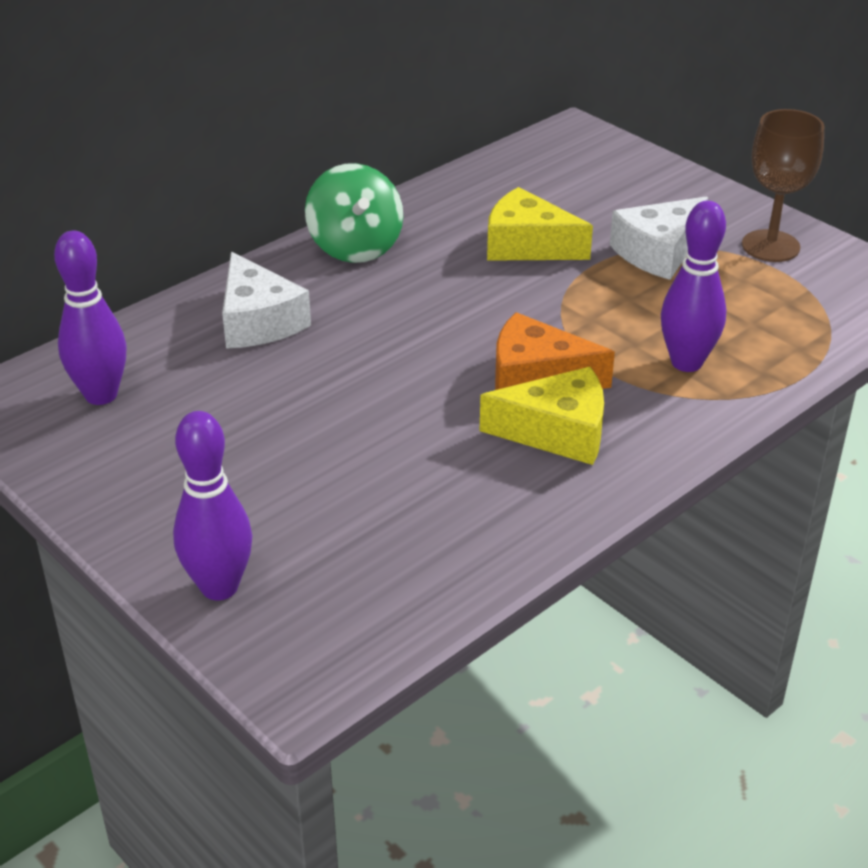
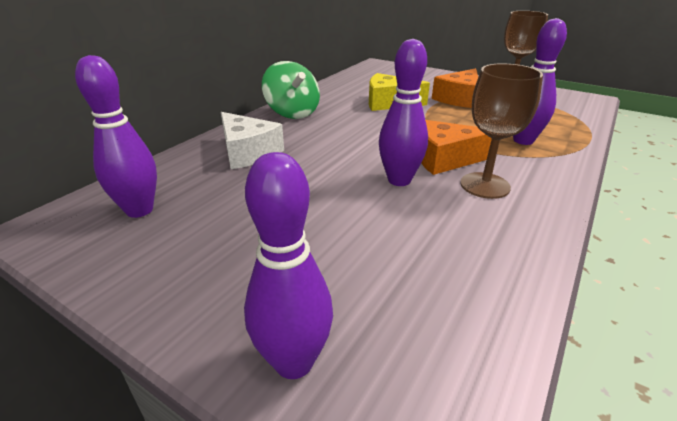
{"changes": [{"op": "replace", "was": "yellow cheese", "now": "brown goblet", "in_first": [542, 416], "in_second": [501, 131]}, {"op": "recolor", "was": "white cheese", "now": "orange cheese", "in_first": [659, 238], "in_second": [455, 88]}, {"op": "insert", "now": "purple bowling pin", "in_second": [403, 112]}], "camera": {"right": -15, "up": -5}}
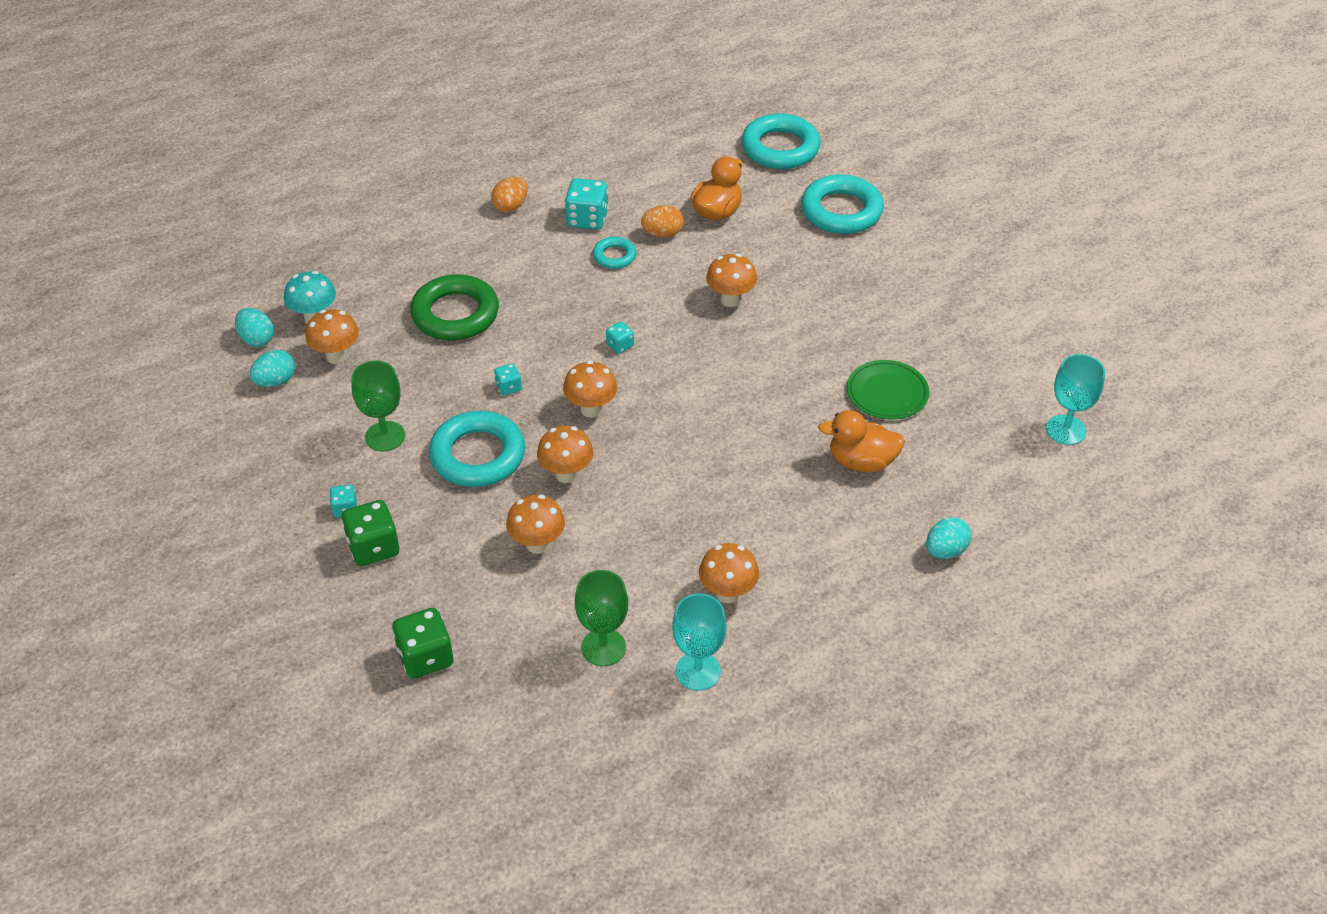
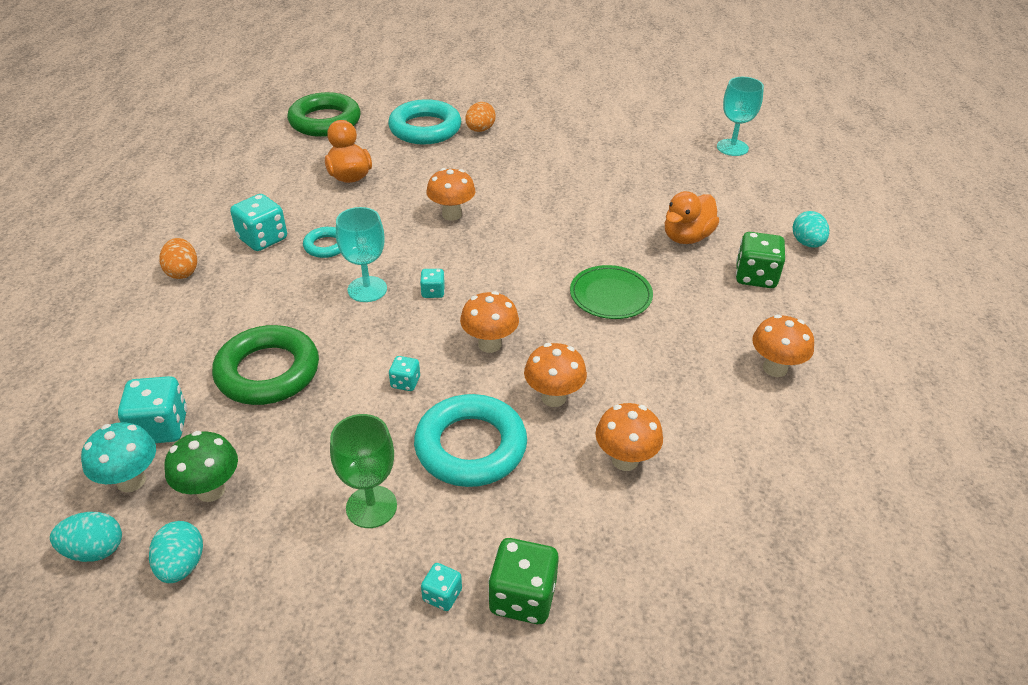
{"changes": [{"op": "recolor", "was": "orange mushroom", "now": "green mushroom", "in_first": [332, 336], "in_second": [201, 466]}, {"op": "move", "was": "green dice", "in_first": [422, 643], "in_second": [760, 260]}, {"op": "delete", "was": "green goblet", "in_first": [601, 618]}, {"op": "move", "was": "orange egg", "in_first": [662, 221], "in_second": [480, 117]}, {"op": "move", "was": "turquoise goblet", "in_first": [699, 642], "in_second": [361, 254]}, {"op": "recolor", "was": "turquoise ring", "now": "green ring", "in_first": [781, 141], "in_second": [324, 114]}, {"op": "move", "was": "green plate", "in_first": [888, 389], "in_second": [611, 292]}, {"op": "insert", "now": "turquoise dice", "in_second": [152, 409]}], "camera": {"right": -55, "up": -5}}
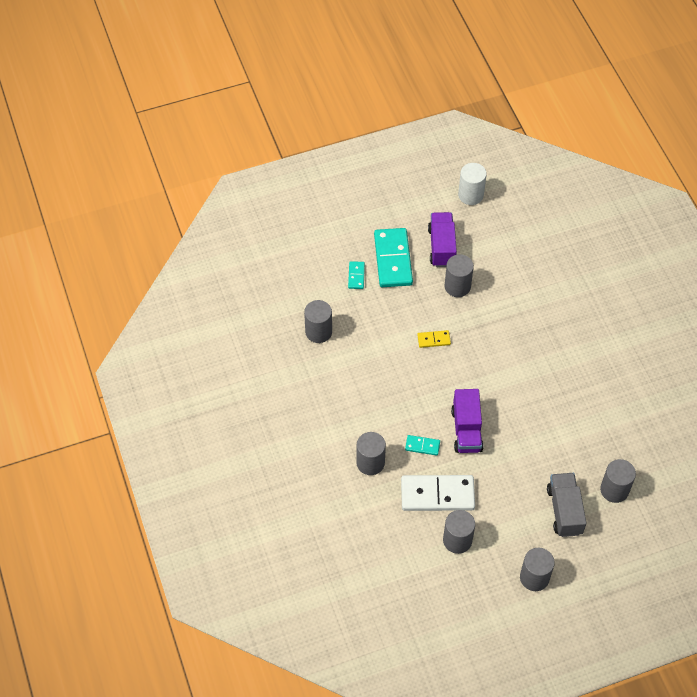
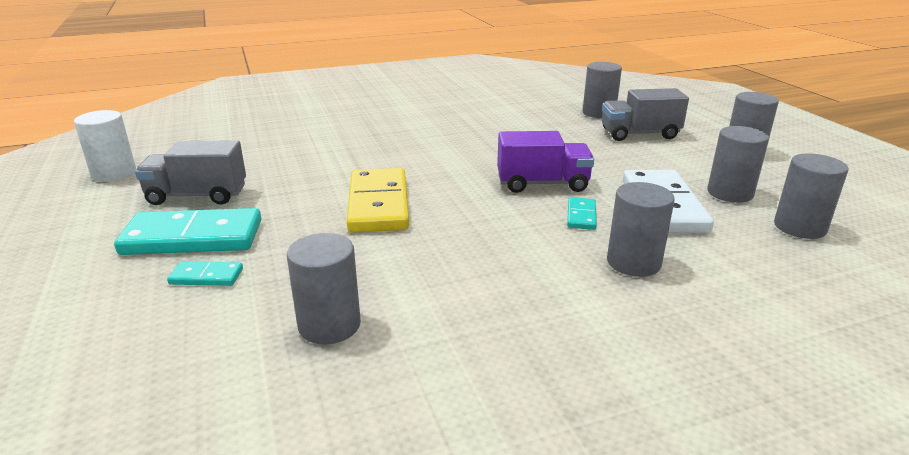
{"changes": [{"op": "resize", "was": "yellow domino", "in_first": [434, 339], "in_second": [378, 200], "ratio": 2.14}, {"op": "recolor", "was": "purple truck", "now": "grey truck", "in_first": [442, 239], "in_second": [190, 172]}, {"op": "move", "was": "grey cylinder", "in_first": [459, 275], "in_second": [811, 196]}], "camera": {"right": -90, "up": -30}}
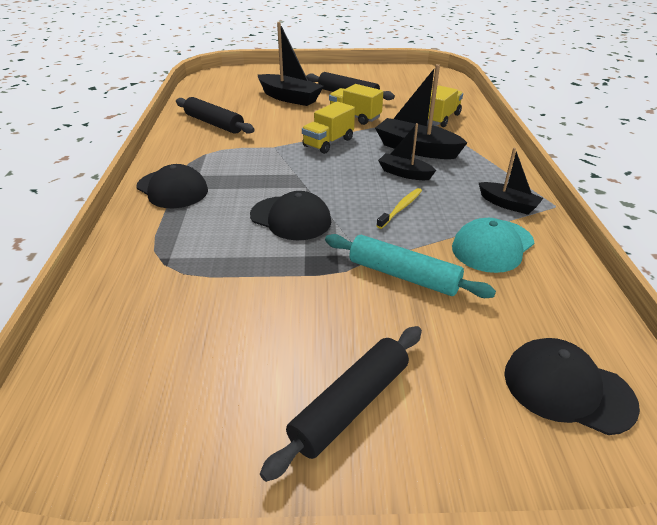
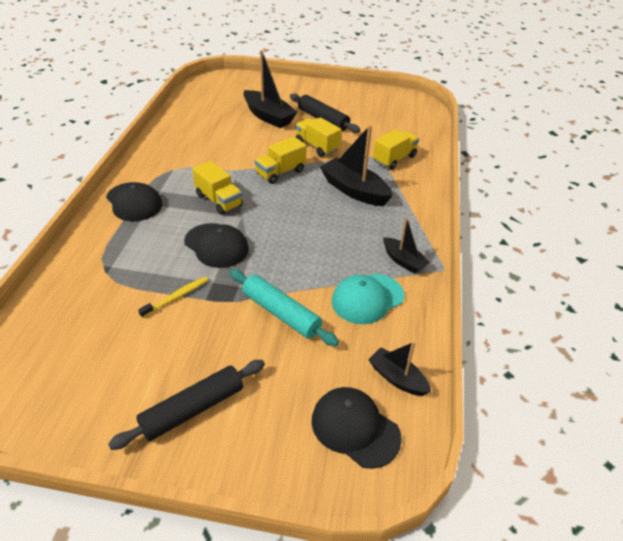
{"changes": [{"op": "delete", "was": "black rolling pin", "in_first": [215, 115]}, {"op": "move", "was": "yellow toothbrush", "in_first": [399, 208], "in_second": [173, 297]}, {"op": "move", "was": "black boat", "in_first": [407, 151], "in_second": [399, 369]}, {"op": "insert", "now": "yellow truck", "in_second": [217, 188]}], "camera": {"right": 10, "up": 5}}
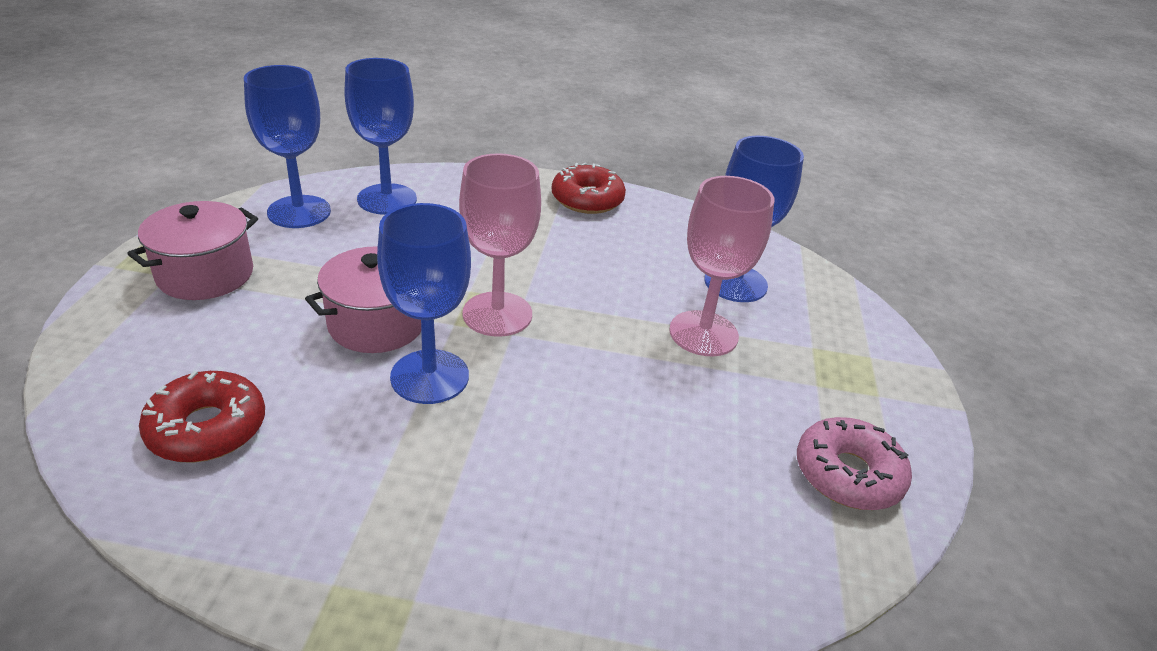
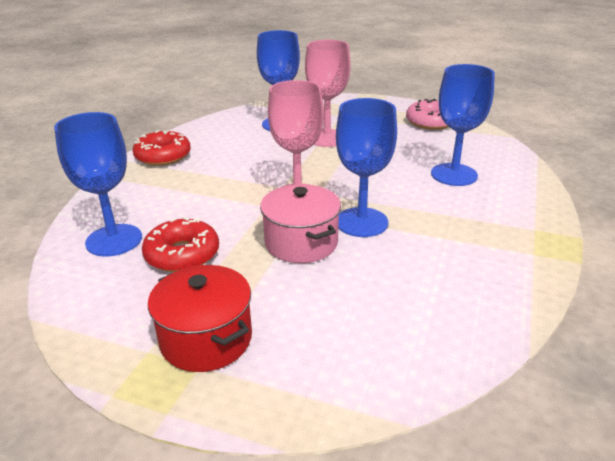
{"changes": [{"op": "recolor", "was": "pink pot", "now": "red pot", "in_first": [192, 250], "in_second": [200, 318]}, {"op": "move", "was": "red donut", "in_first": [202, 417], "in_second": [180, 244]}, {"op": "move", "was": "blue goblet", "in_first": [287, 146], "in_second": [463, 125]}], "camera": {"right": -75, "up": -5}}
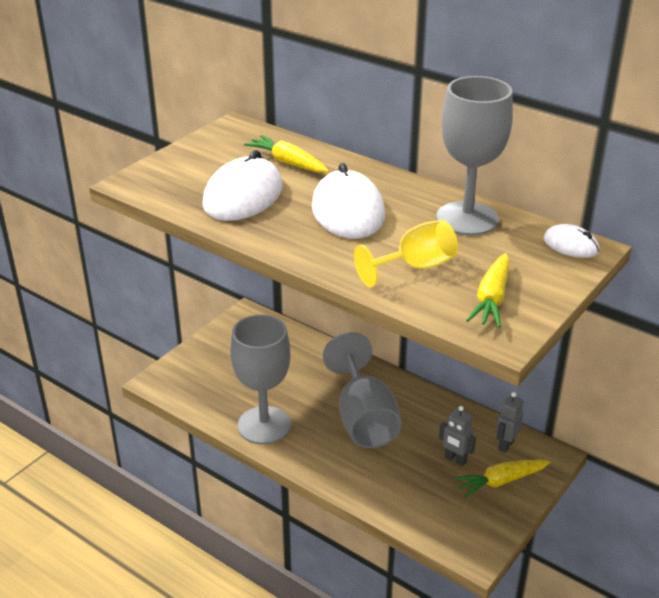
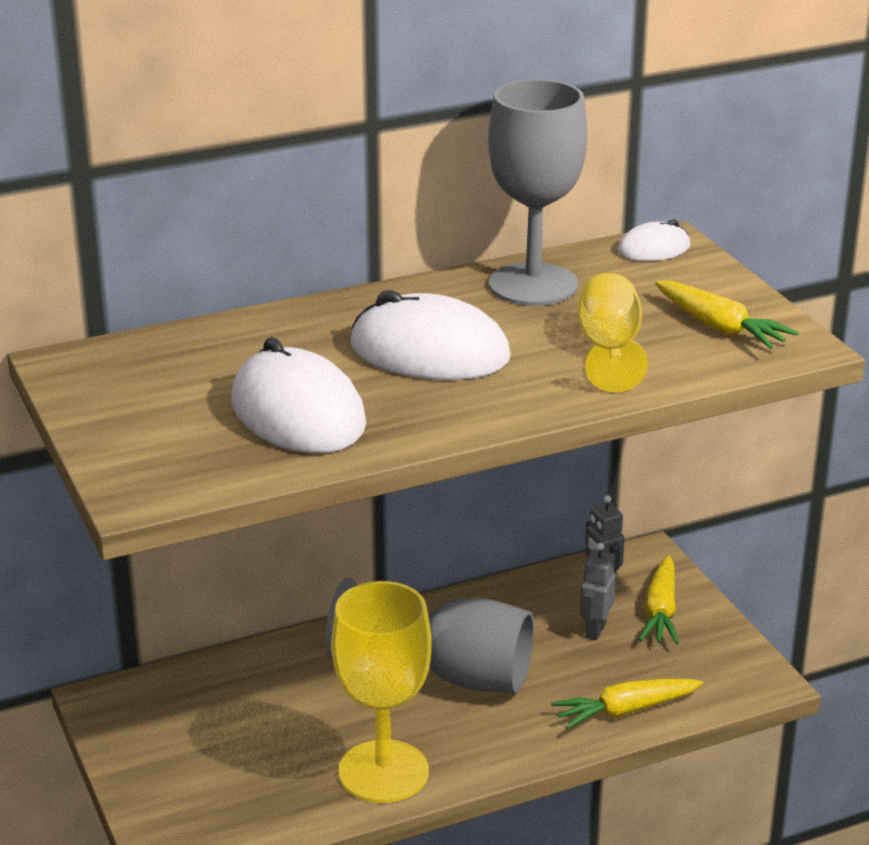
{"changes": [{"op": "recolor", "was": "grey goblet", "now": "yellow goblet", "in_first": [260, 379], "in_second": [381, 692]}, {"op": "move", "was": "yellow carrot", "in_first": [286, 154], "in_second": [627, 704]}, {"op": "rotate", "was": "grey robot", "in_first": [457, 436], "in_second": [598, 591], "clockwise": 135}], "camera": {"right": -60, "up": -5}}
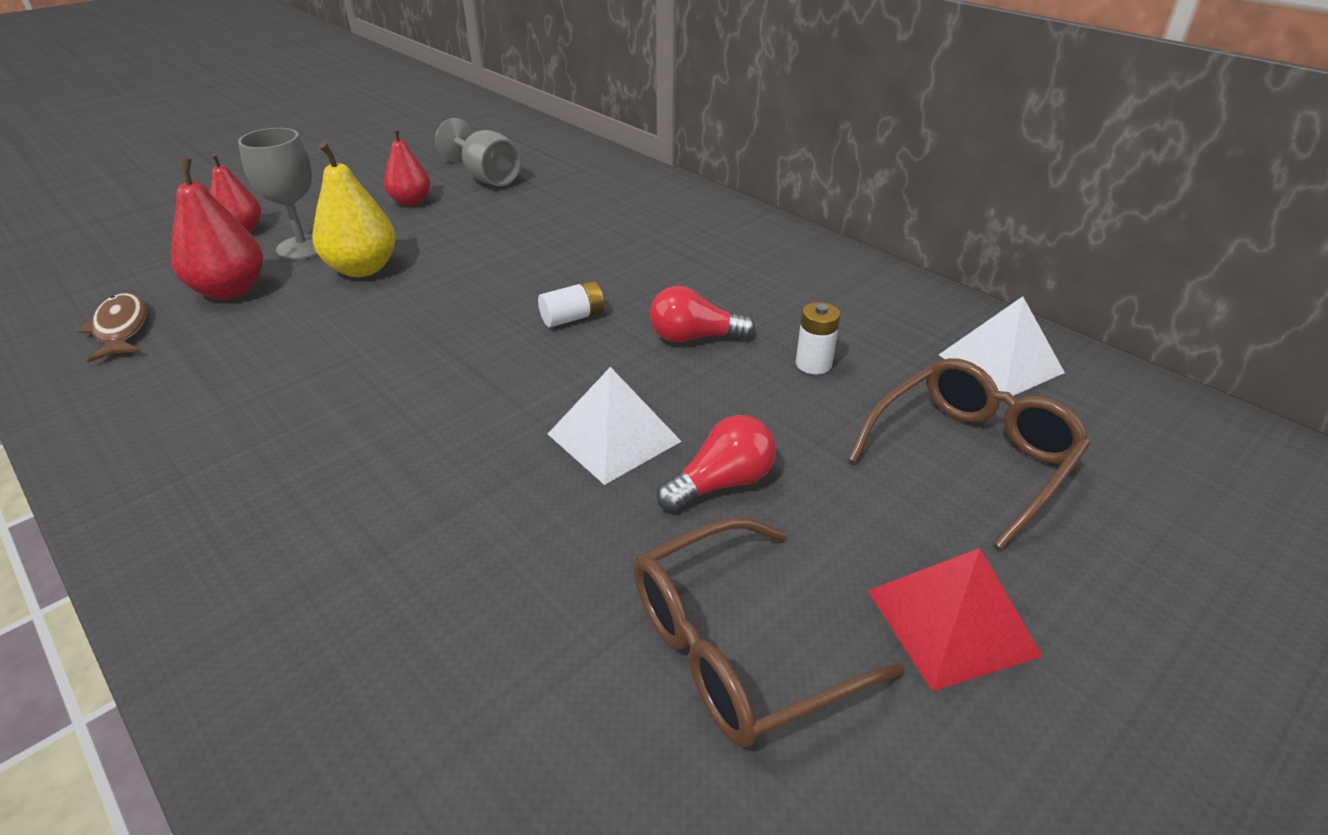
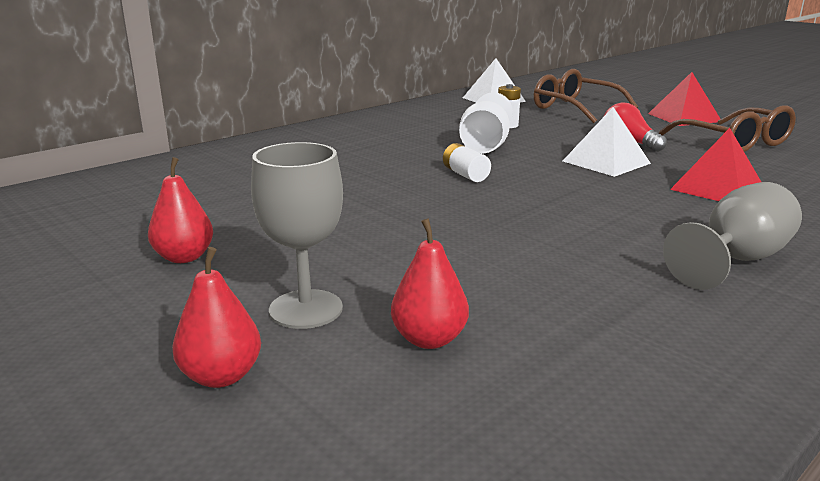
{"changes": [{"op": "delete", "was": "brown fish", "in_first": [112, 328]}, {"op": "resize", "was": "red pear", "in_first": [217, 228], "in_second": [430, 283], "ratio": 0.67}, {"op": "delete", "was": "yellow pear", "in_first": [354, 209]}, {"op": "move", "was": "grey goblet", "in_first": [478, 152], "in_second": [732, 236]}, {"op": "replace", "was": "red light bulb", "now": "white goblet", "in_first": [702, 314], "in_second": [486, 122]}, {"op": "insert", "now": "red pyramid", "in_second": [715, 164]}], "camera": {"right": -90, "up": -15}}
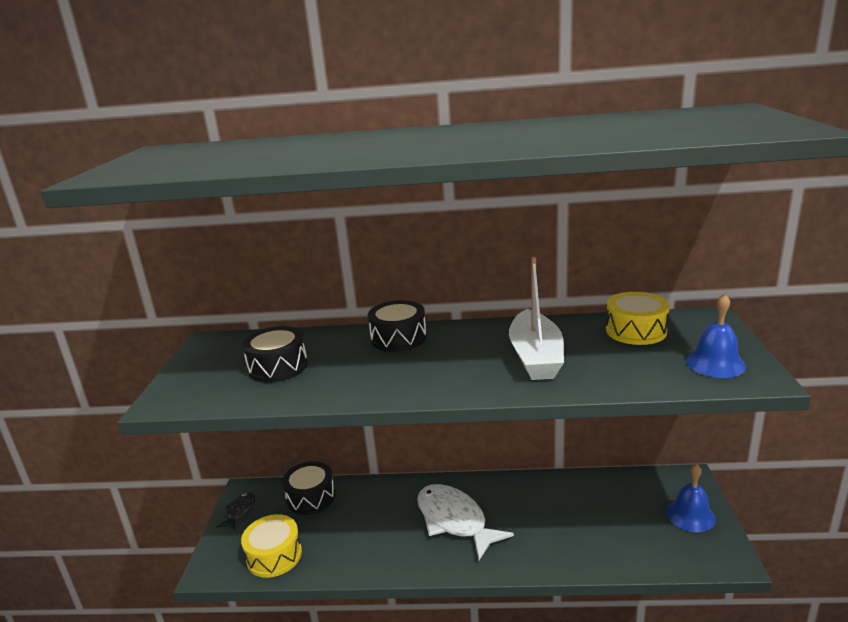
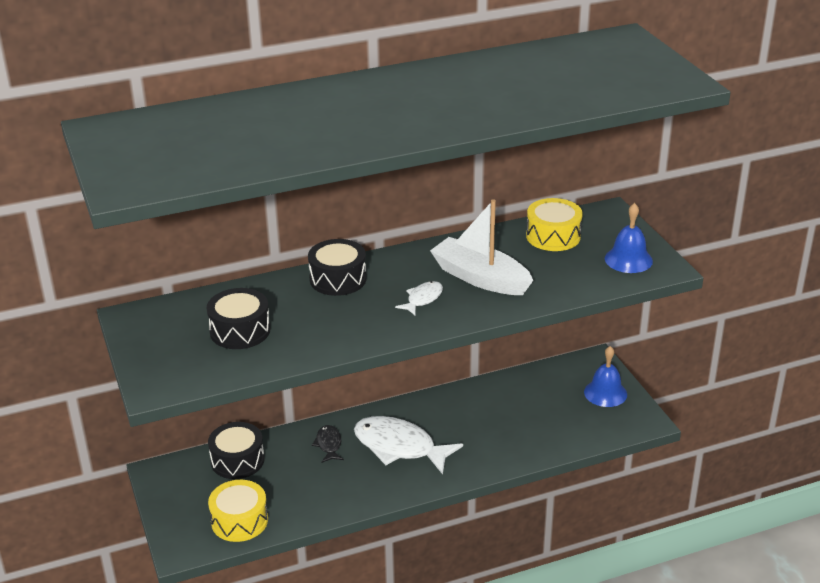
{"changes": [{"op": "move", "was": "black fish", "in_first": [235, 511], "in_second": [328, 444]}, {"op": "rotate", "was": "white boat", "in_first": [536, 318], "in_second": [481, 247], "clockwise": 150}, {"op": "insert", "now": "white fish", "in_second": [419, 298]}], "camera": {"right": -25, "up": 10}}
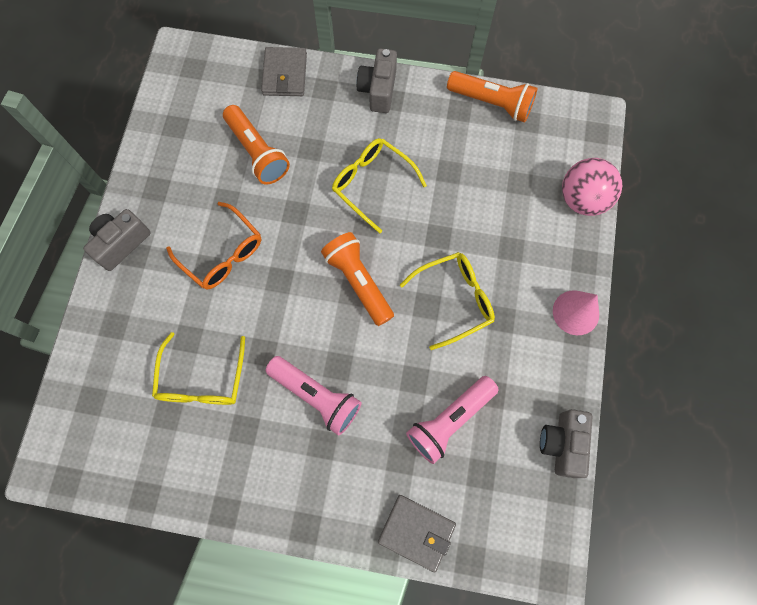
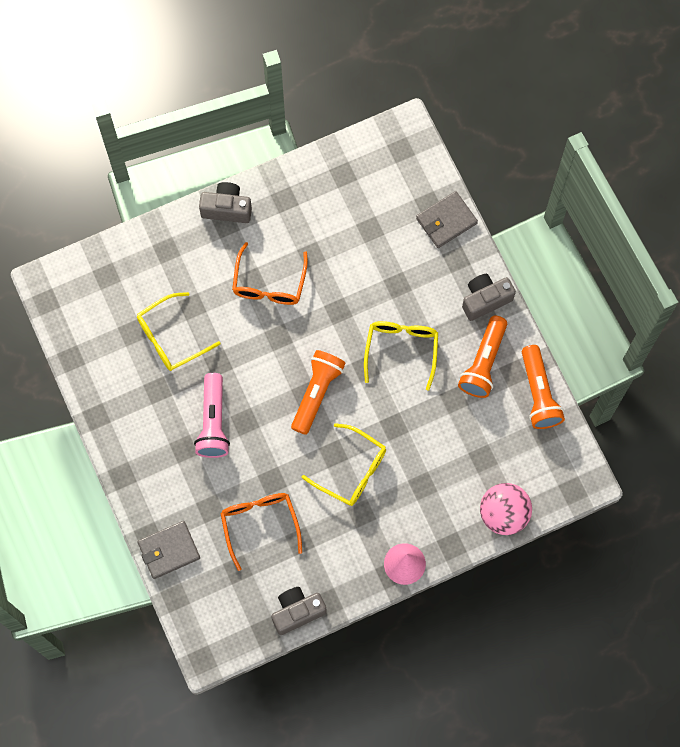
{"changes": [{"op": "move", "was": "orange flashlight", "in_first": [256, 144], "in_second": [482, 357]}, {"op": "rotate", "was": "grey wallet", "in_first": [417, 533], "in_second": [168, 550], "clockwise": 75}, {"op": "replace", "was": "pink flashlight", "now": "orange glasses", "in_first": [452, 420], "in_second": [261, 532]}], "camera": {"right": 55, "up": 0}}
